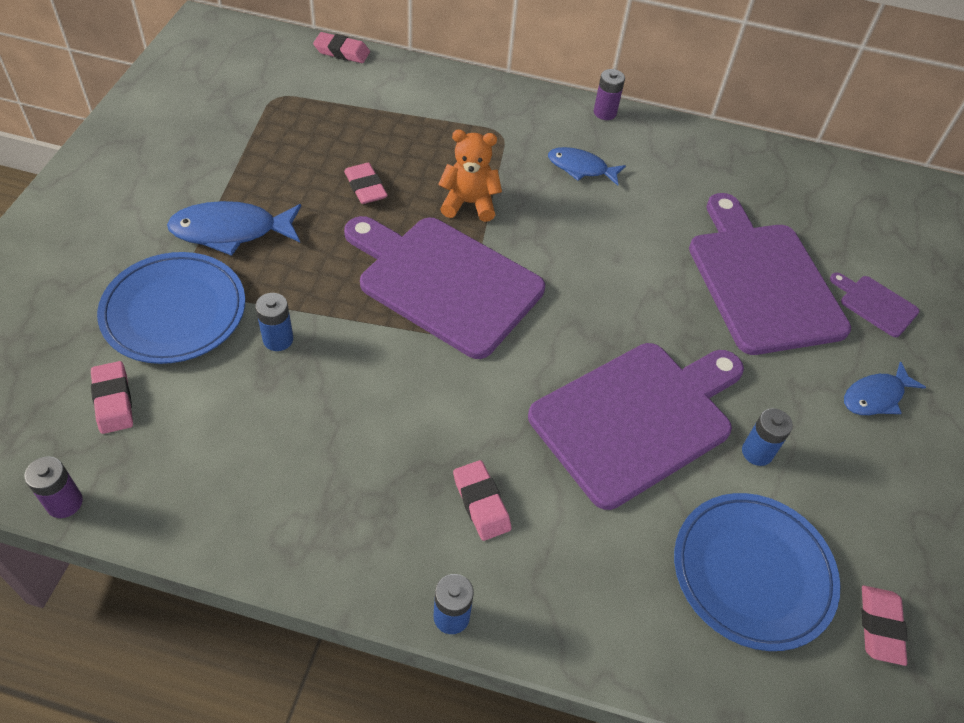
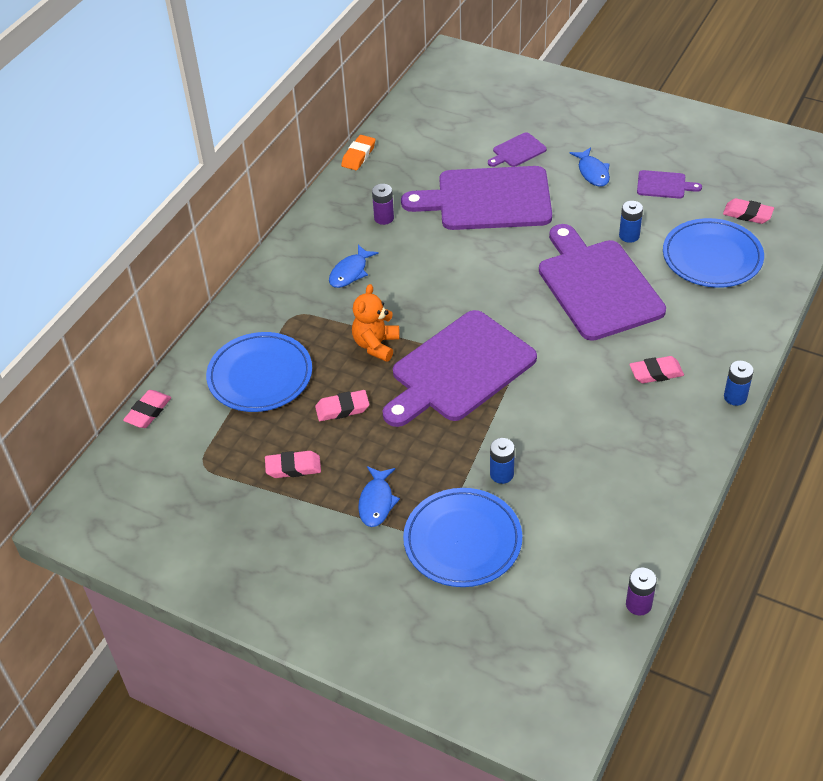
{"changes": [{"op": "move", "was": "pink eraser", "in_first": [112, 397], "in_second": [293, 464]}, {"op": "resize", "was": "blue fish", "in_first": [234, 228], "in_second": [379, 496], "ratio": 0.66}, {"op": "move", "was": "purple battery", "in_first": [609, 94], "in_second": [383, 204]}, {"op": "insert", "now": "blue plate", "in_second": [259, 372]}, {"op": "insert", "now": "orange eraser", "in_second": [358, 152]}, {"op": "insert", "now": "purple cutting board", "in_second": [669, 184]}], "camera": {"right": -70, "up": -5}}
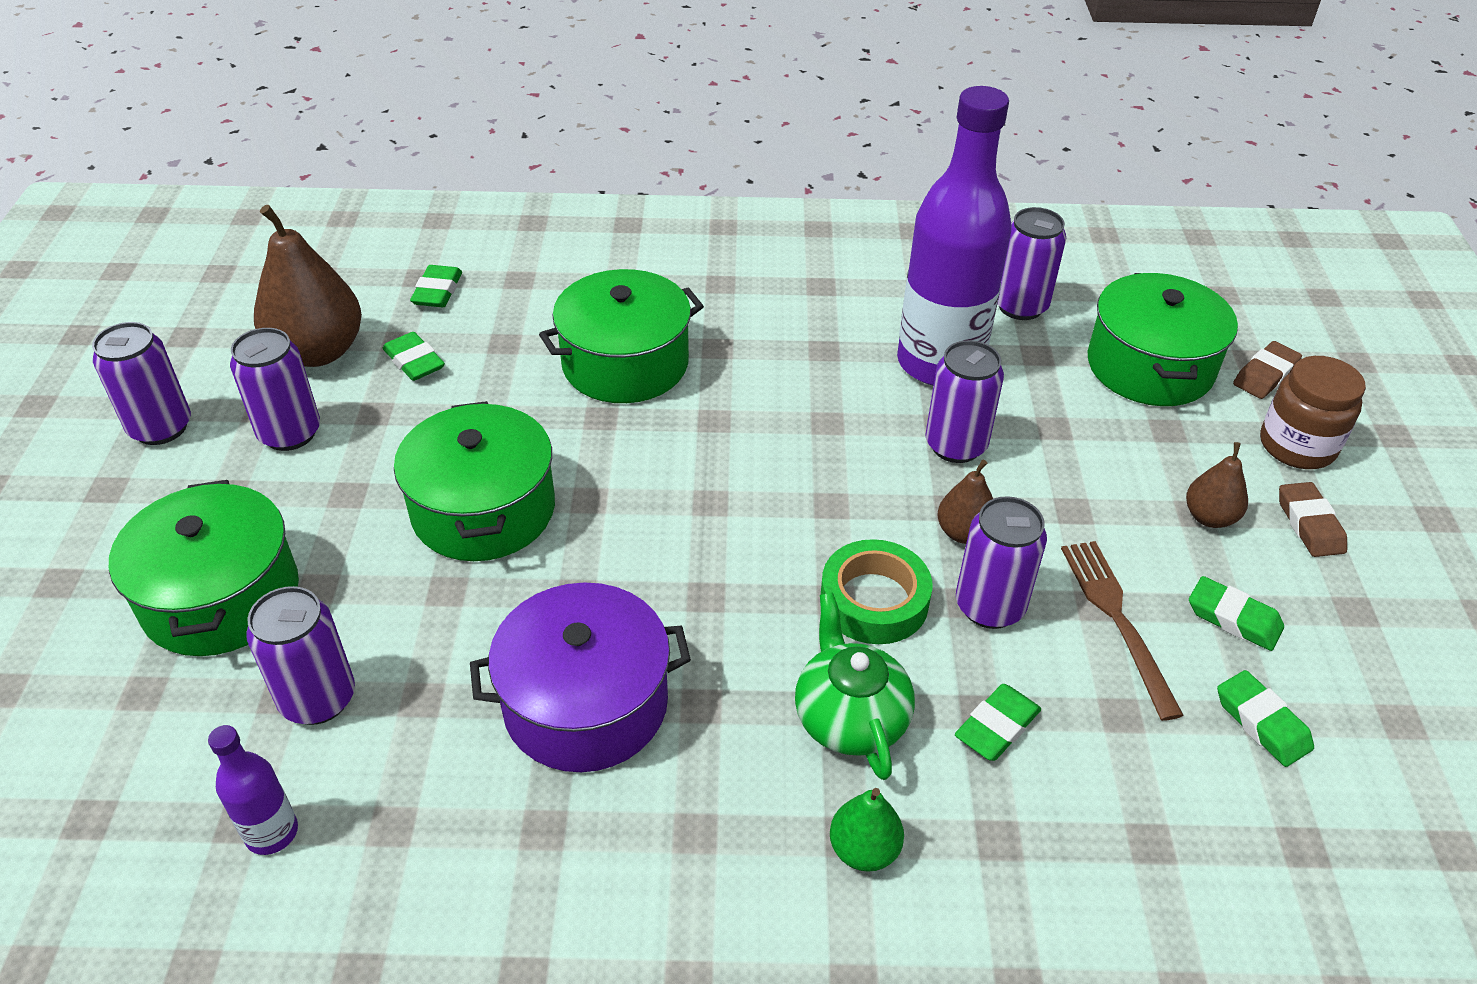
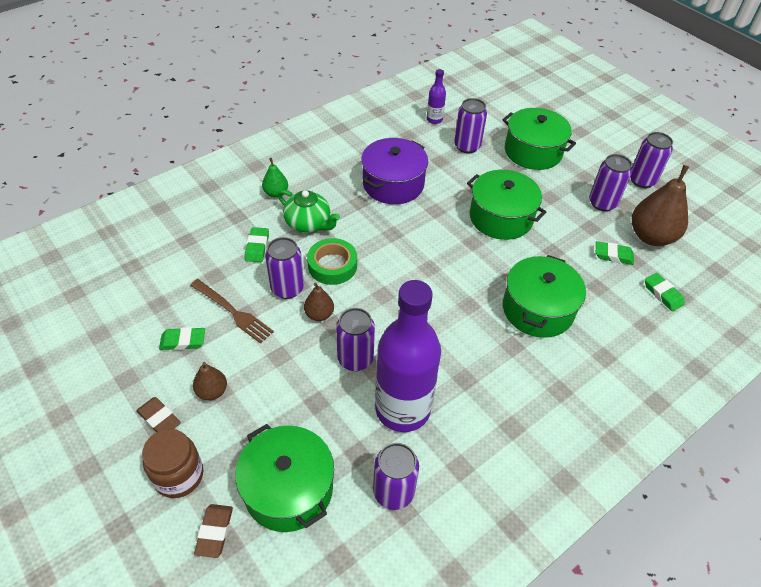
{"changes": [{"op": "delete", "was": "green eraser", "in_first": [1265, 718]}], "camera": {"right": 140, "up": 5}}
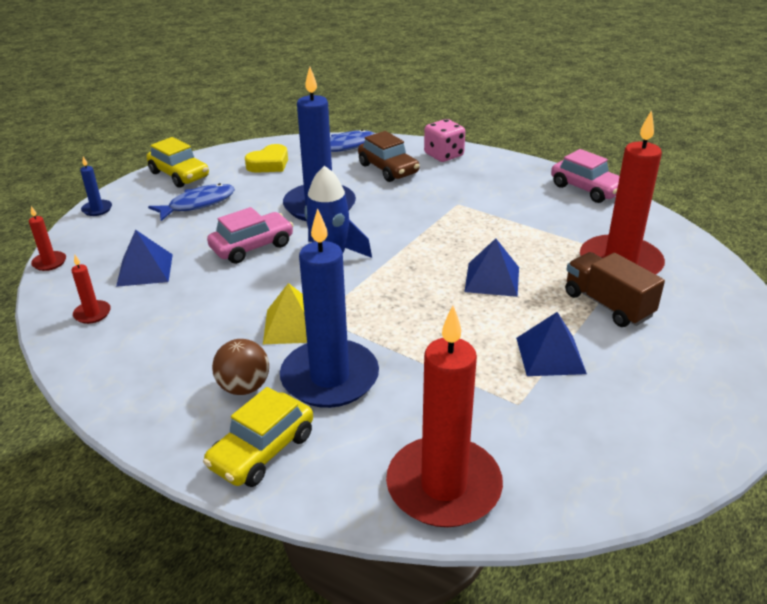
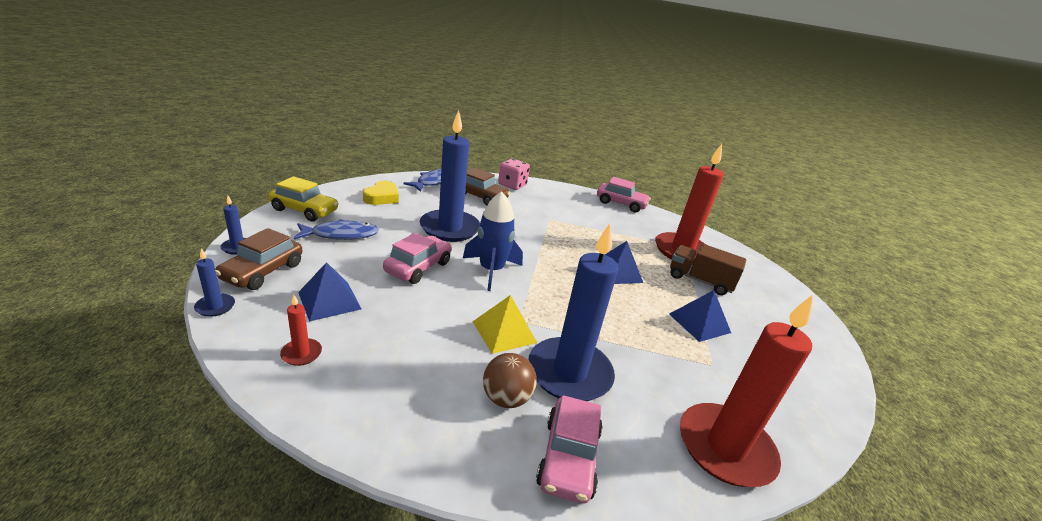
{"changes": [{"op": "recolor", "was": "red candle", "now": "blue candle", "in_first": [47, 238], "in_second": [214, 282]}, {"op": "rotate", "was": "blue fish", "in_first": [191, 202], "in_second": [336, 229], "clockwise": 45}, {"op": "recolor", "was": "yellow car", "now": "pink car", "in_first": [258, 437], "in_second": [569, 449]}, {"op": "insert", "now": "brown car", "in_second": [259, 259]}], "camera": {"right": -30, "up": -5}}
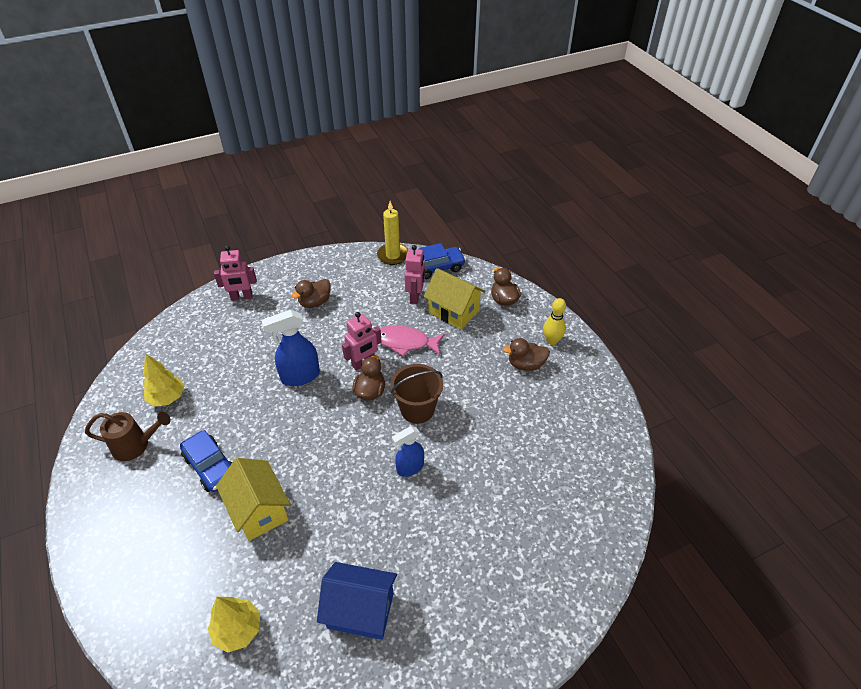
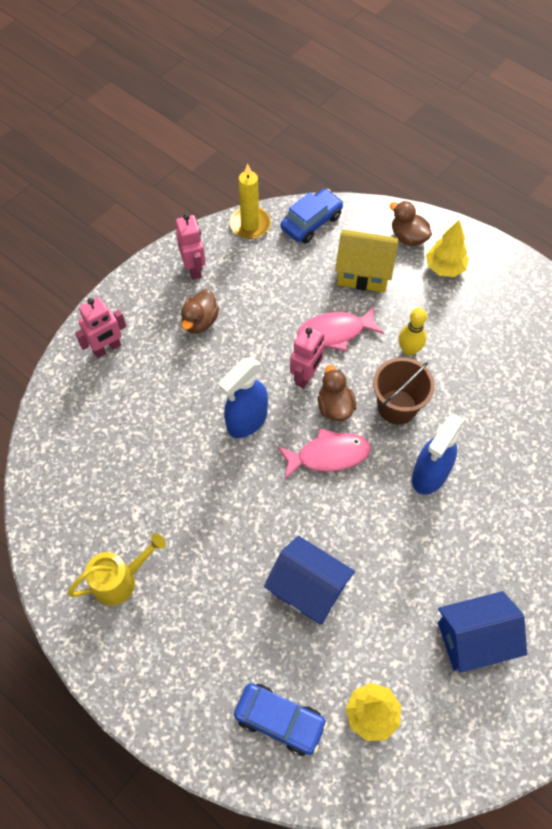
{"changes": [{"op": "recolor", "was": "brown watering can", "now": "yellow watering can", "in_first": [128, 436], "in_second": [117, 569]}, {"op": "move", "was": "yellow tree", "in_first": [164, 380], "in_second": [447, 248]}, {"op": "move", "was": "blue car", "in_first": [206, 461], "in_second": [281, 719]}, {"op": "recolor", "was": "yellow house", "now": "blue house", "in_first": [253, 499], "in_second": [309, 580]}, {"op": "resize", "was": "blue spray bottle", "in_first": [408, 451], "in_second": [438, 454], "ratio": 1.51}, {"op": "move", "was": "pink robot", "in_first": [414, 274], "in_second": [190, 247]}, {"op": "delete", "was": "brown duck", "in_first": [526, 354]}, {"op": "move", "was": "yellow bowling pin", "in_first": [554, 321], "in_second": [413, 332]}, {"op": "insert", "now": "pink fish", "in_second": [324, 453]}], "camera": {"right": -25, "up": 15}}
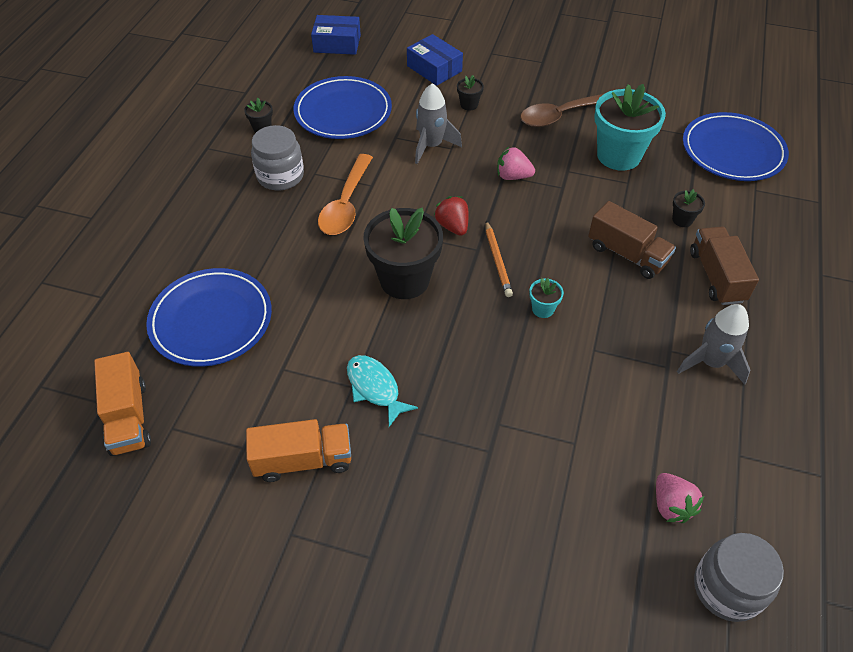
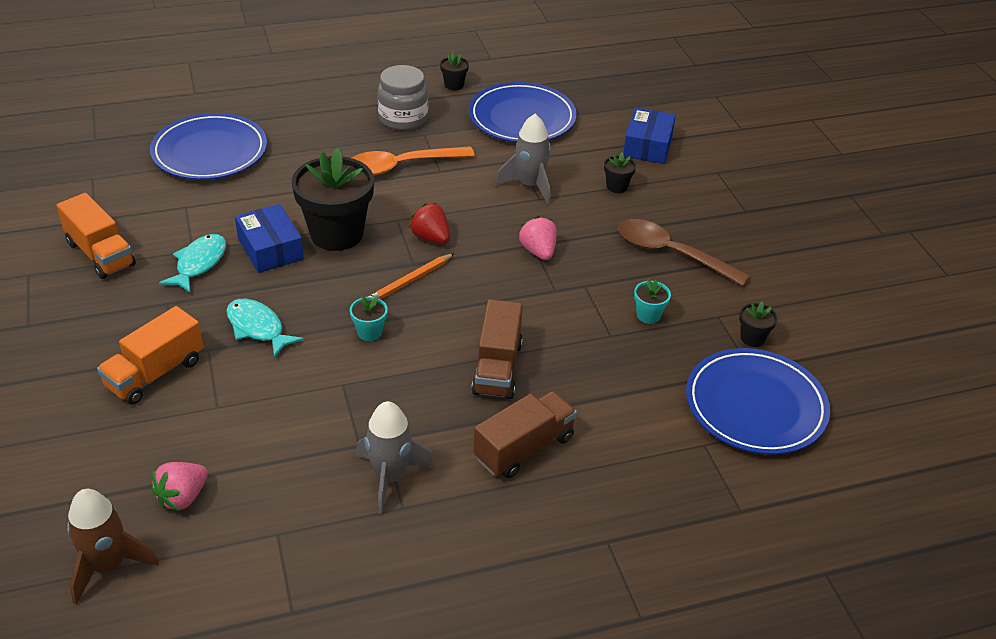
{"changes": [{"op": "move", "was": "orange truck", "in_first": [122, 404], "in_second": [150, 355]}, {"op": "move", "was": "blue box", "in_first": [336, 35], "in_second": [269, 238]}, {"op": "rotate", "was": "red strawberry", "in_first": [451, 216], "in_second": [429, 223], "clockwise": -75}, {"op": "resize", "was": "turquoise flower pot", "in_first": [630, 127], "in_second": [652, 301], "ratio": 0.43}, {"op": "move", "was": "black flower pot", "in_first": [688, 208], "in_second": [758, 324]}, {"op": "replace", "was": "grey jar", "now": "brown rocket", "in_first": [739, 577], "in_second": [113, 547]}, {"op": "insert", "now": "turquoise fish", "in_second": [265, 328]}], "camera": {"right": 55, "up": -10}}
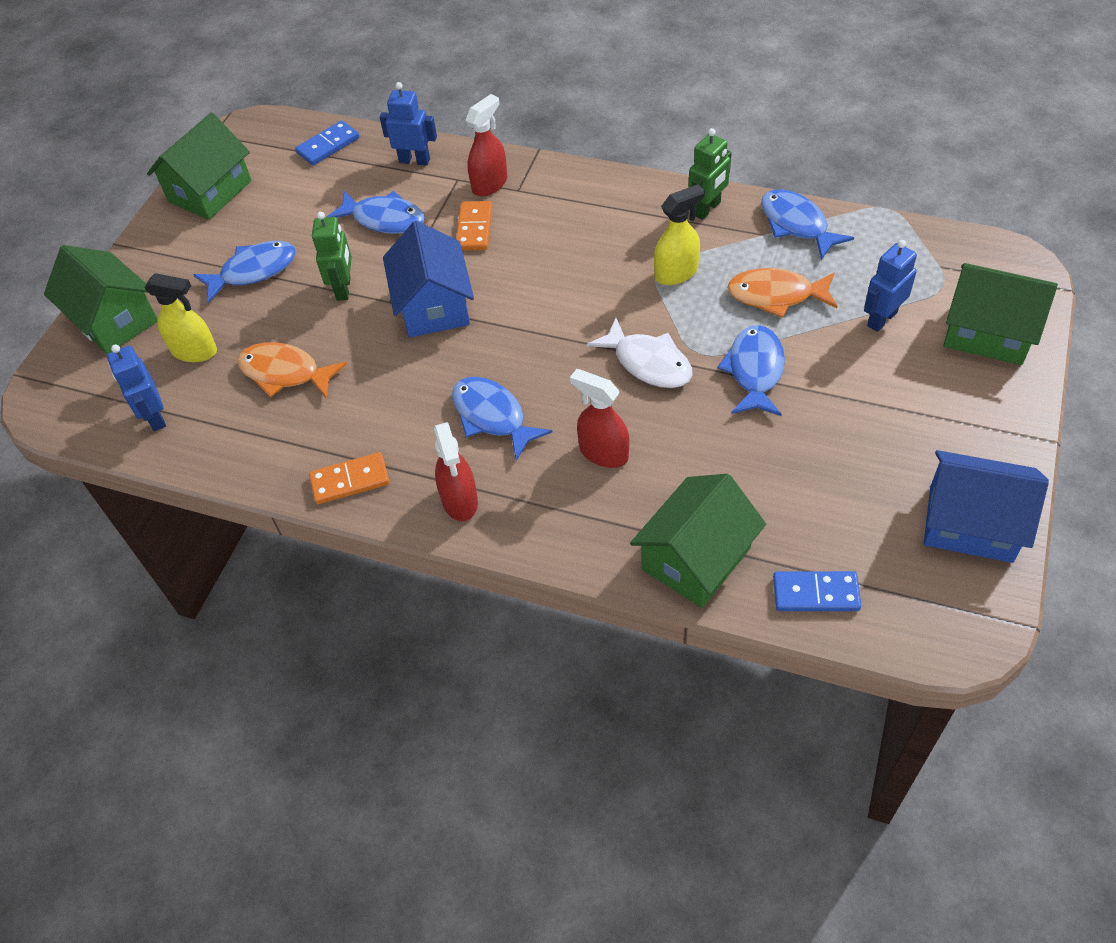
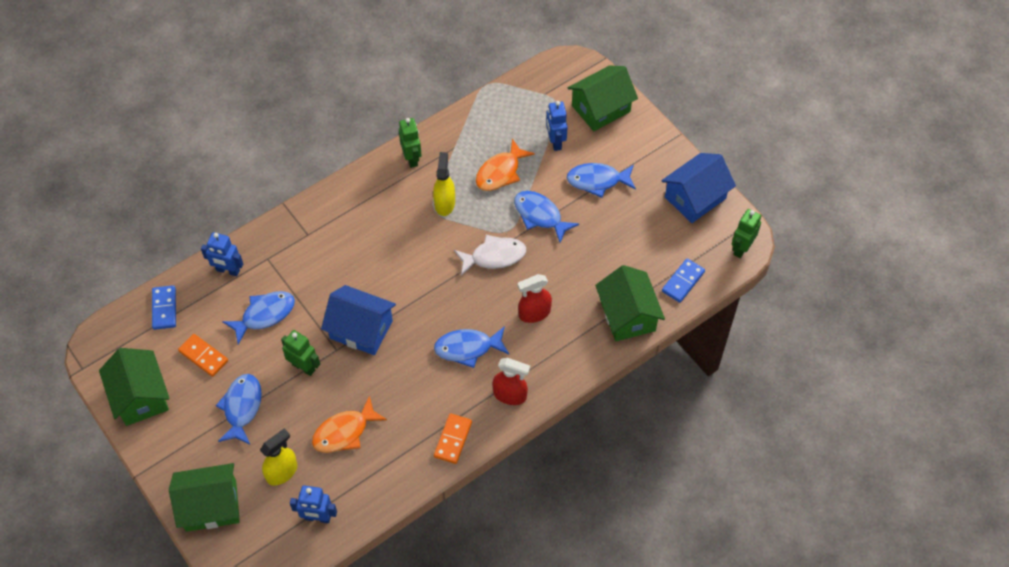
{"changes": [{"op": "rotate", "was": "blue robot", "in_first": [408, 124], "in_second": [222, 254], "clockwise": -120}, {"op": "move", "was": "orange domino", "in_first": [474, 225], "in_second": [203, 355]}, {"op": "delete", "was": "red spray bottle", "in_first": [486, 145]}, {"op": "move", "was": "blue fish", "in_first": [807, 224], "in_second": [601, 180]}, {"op": "insert", "now": "green robot", "in_second": [746, 233]}], "camera": {"right": -60, "up": 5}}
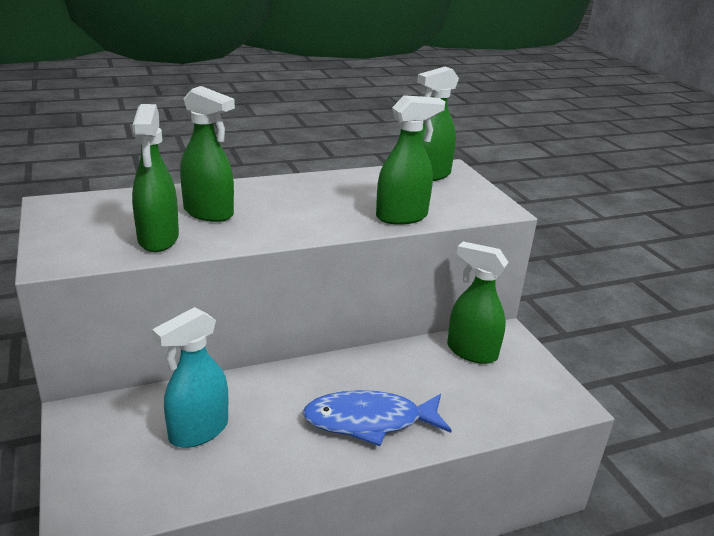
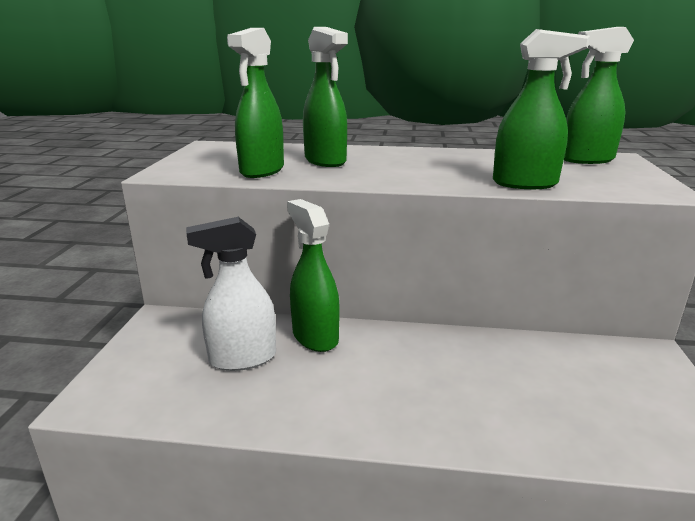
{"changes": [{"op": "recolor", "was": "turquoise spray bottle", "now": "white spray bottle", "in_first": [190, 377], "in_second": [231, 294]}, {"op": "delete", "was": "blue fish", "in_first": [377, 418]}, {"op": "move", "was": "green spray bottle", "in_first": [478, 302], "in_second": [313, 275]}], "camera": {"right": 30, "up": -5}}
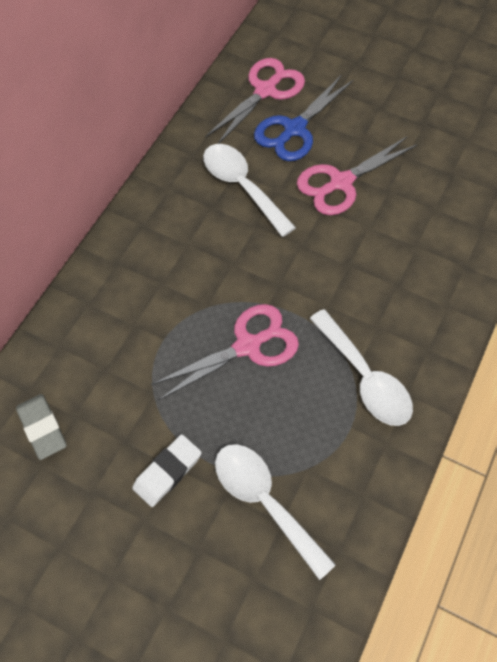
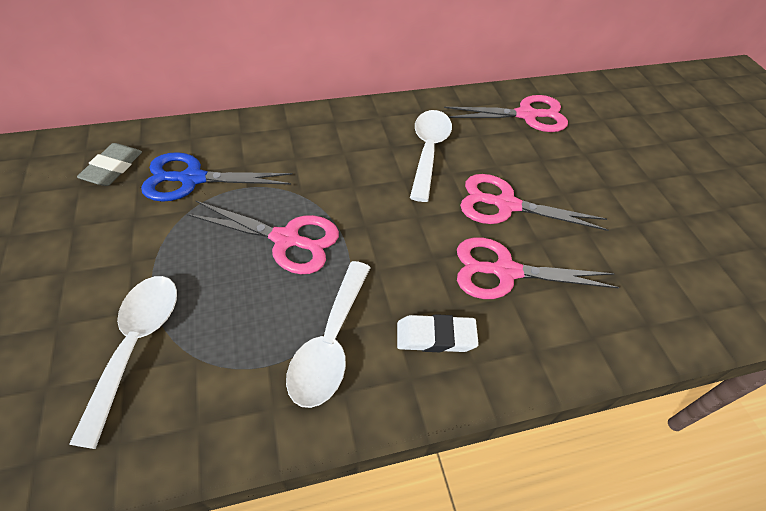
{"changes": [{"op": "move", "was": "white eraser", "in_first": [167, 470], "in_second": [438, 333]}, {"op": "move", "was": "blue scissors", "in_first": [303, 118], "in_second": [217, 177]}, {"op": "insert", "now": "pink scissors", "in_second": [538, 268]}], "camera": {"right": 45, "up": -10}}
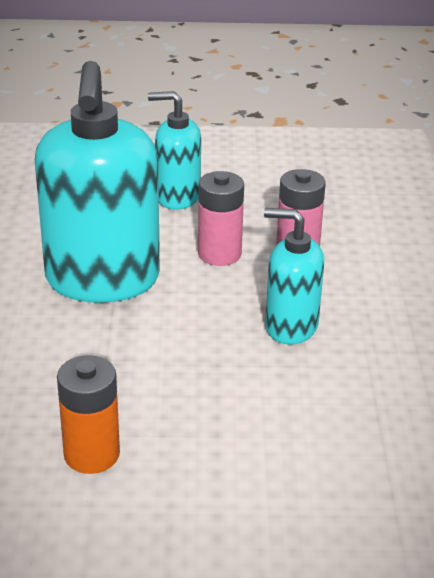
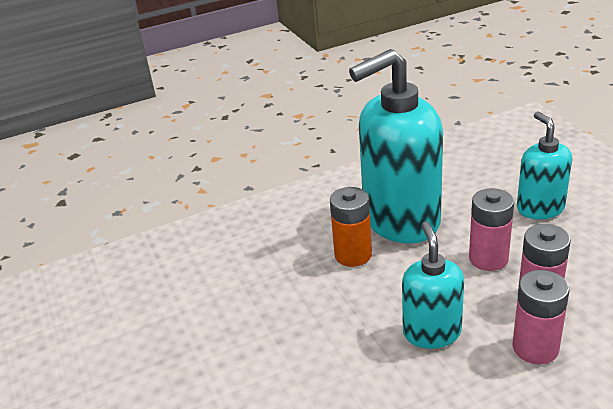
{"changes": [{"op": "move", "was": "orange battery", "in_first": [88, 414], "in_second": [351, 227]}, {"op": "insert", "now": "pink battery", "in_second": [541, 317]}], "camera": {"right": 70, "up": 0}}
